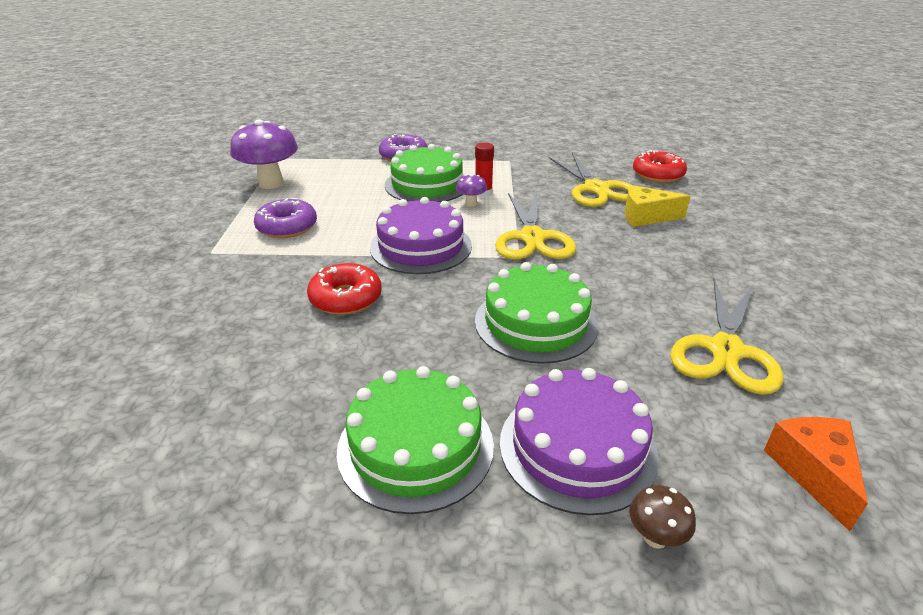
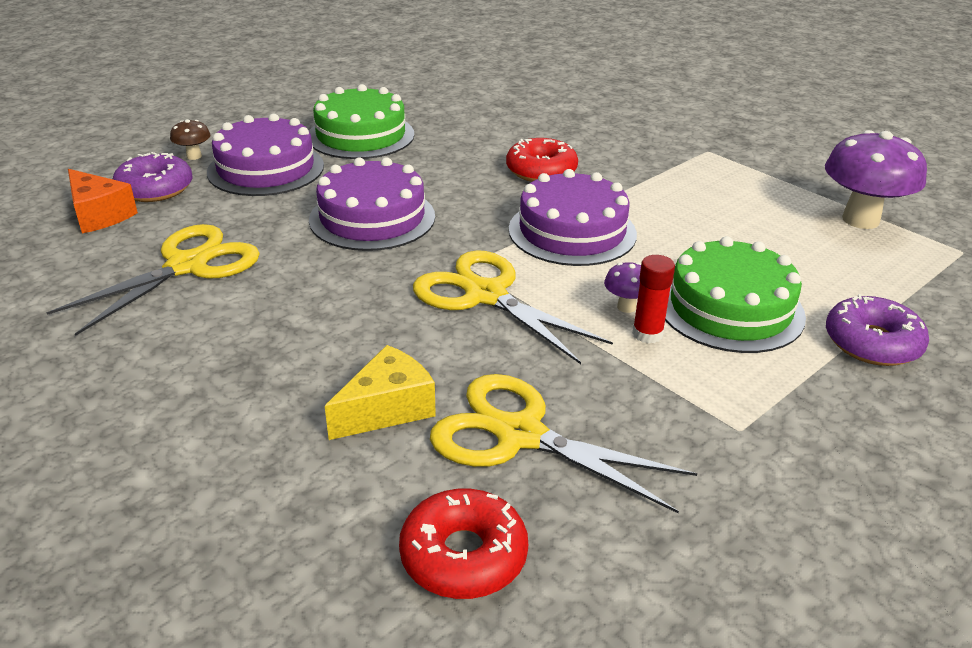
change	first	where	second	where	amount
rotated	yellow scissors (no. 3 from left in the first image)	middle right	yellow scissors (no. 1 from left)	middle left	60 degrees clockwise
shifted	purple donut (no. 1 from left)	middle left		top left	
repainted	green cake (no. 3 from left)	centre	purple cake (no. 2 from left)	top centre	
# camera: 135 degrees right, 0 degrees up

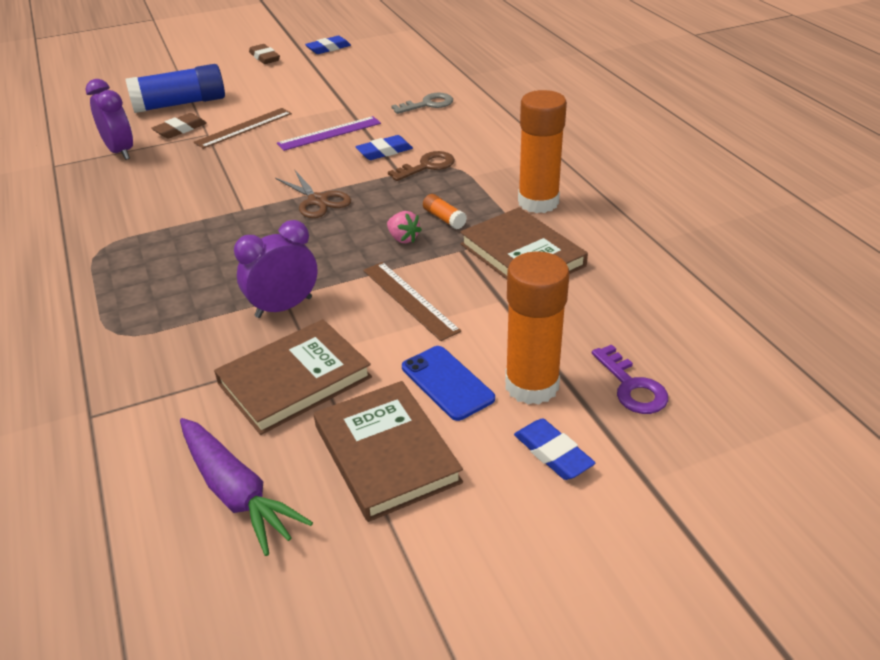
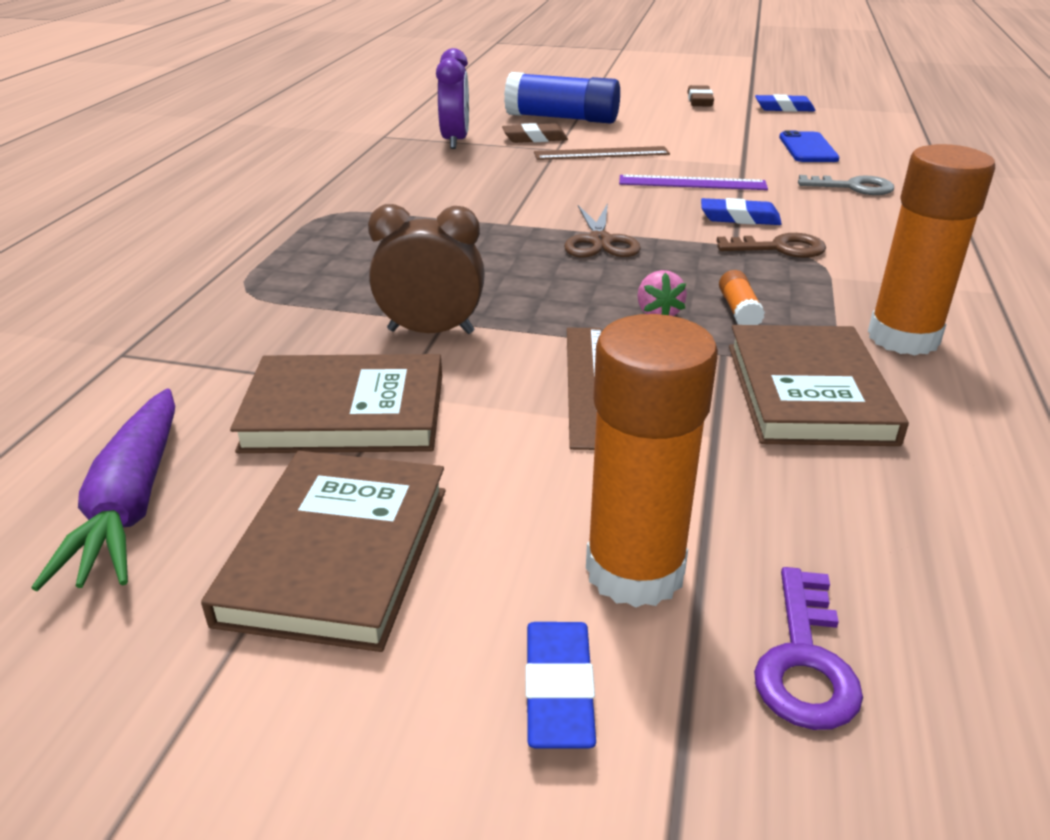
change	first	where	second	where	amount
repainted	purple clock (no. 2 from left)	middle left	brown clock	top centre	
shifted	blue phone	centre		top right	
# camera: 35 degrees right, 5 degrees down

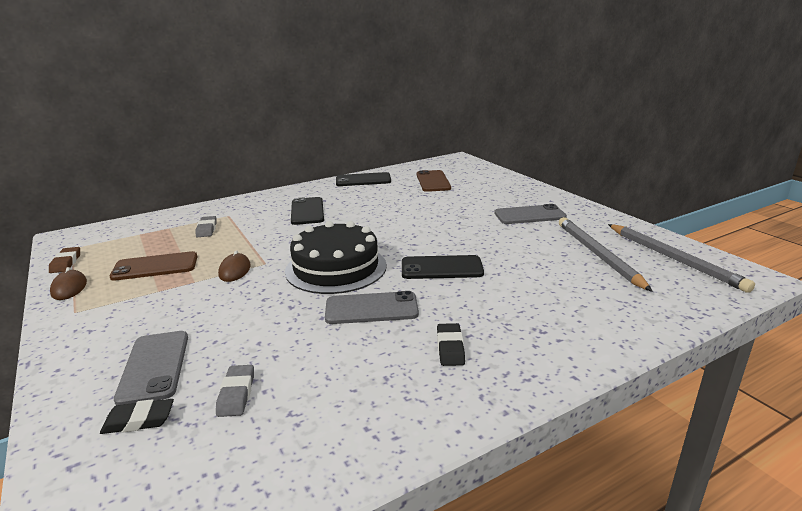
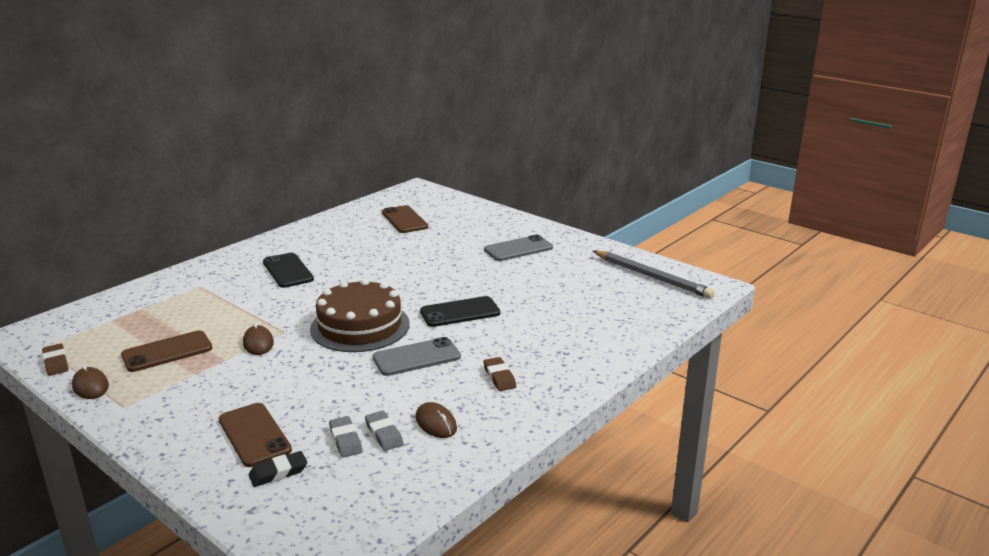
change	first	where	second	where	amount
repainted	grey phone (no. 1 from left)	bottom left	brown phone (no. 2 from left)	bottom left	
repainted	black cake	centre	brown cake	centre	
shifted	grey eraser (no. 1 from left in the first image)	middle left	grey eraser (no. 2 from left)	bottom centre	
new			brown mouse (no. 3 from left)	bottom centre	
repainted	black eraser (no. 2 from left)	bottom centre	brown eraser (no. 2 from left)	bottom centre	
gone	black phone (no. 2 from left)	centre			
gone	grey pencil (no. 1 from left)	middle right			
# camera: 20 degrees left, 0 degrees up

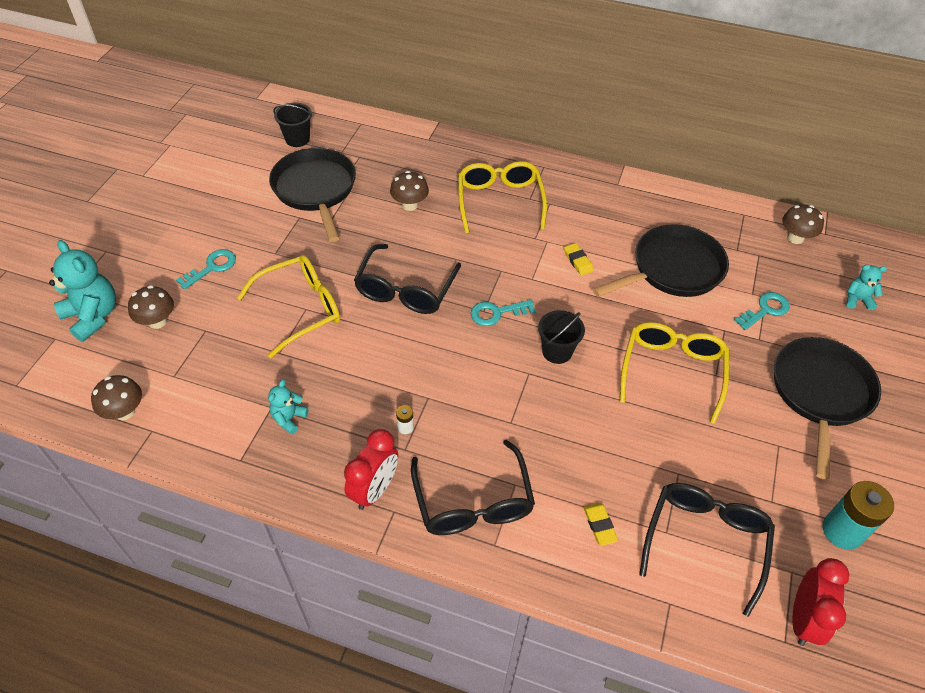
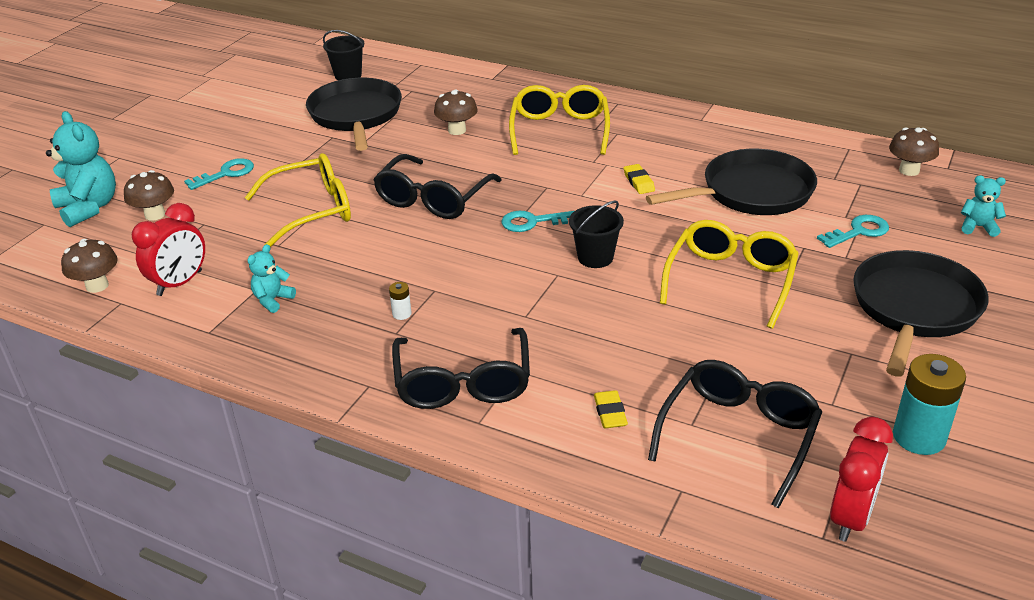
change	first	where	second	where	amount
shifted	red clock (no. 1 from left)	bottom centre		middle left	
# camera: 10 degrees right, 15 degrees down

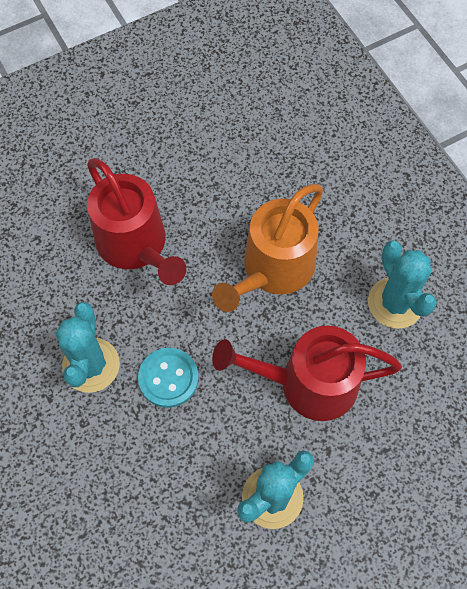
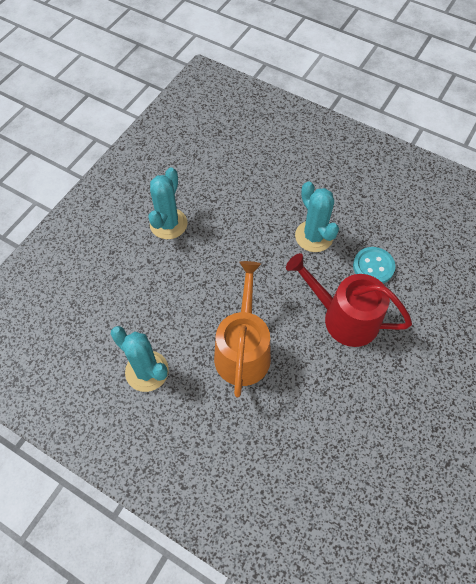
change	first	where	second	where	amount
shifted	turquoise button	centre		middle right	
gone	red watering can (no. 2 from left)	centre			
# camera: 150 degrees right, 5 degrees down

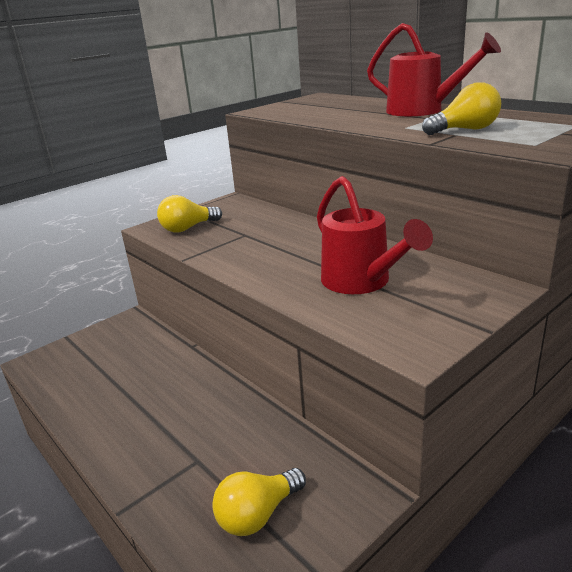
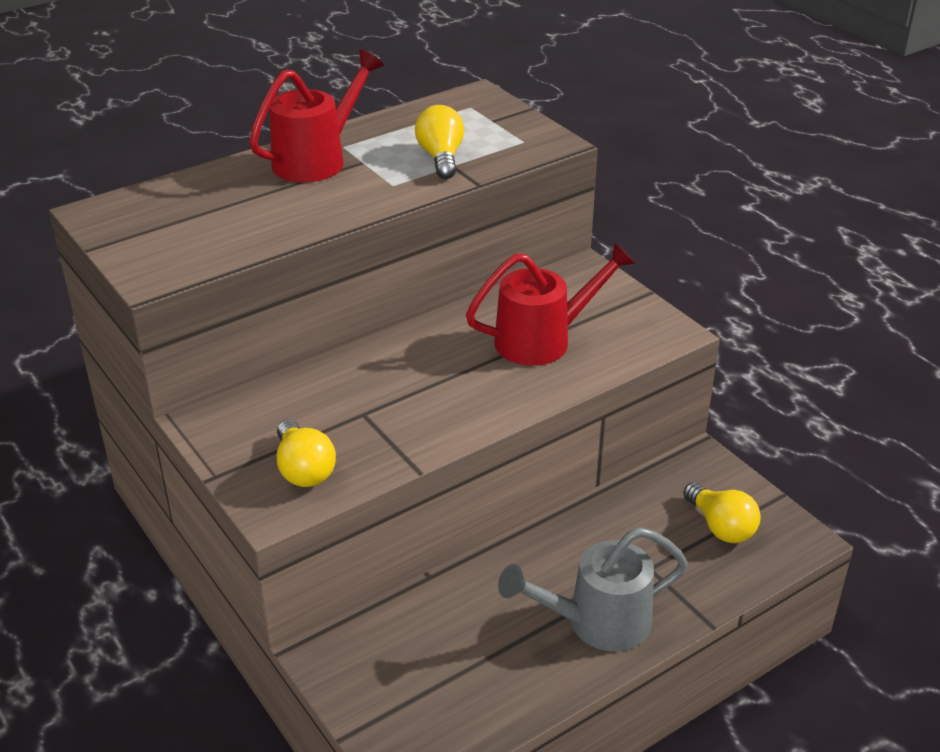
change	first	where	second	where	amount
new			grey watering can	bottom centre	
# camera: 85 degrees left, 10 degrees up

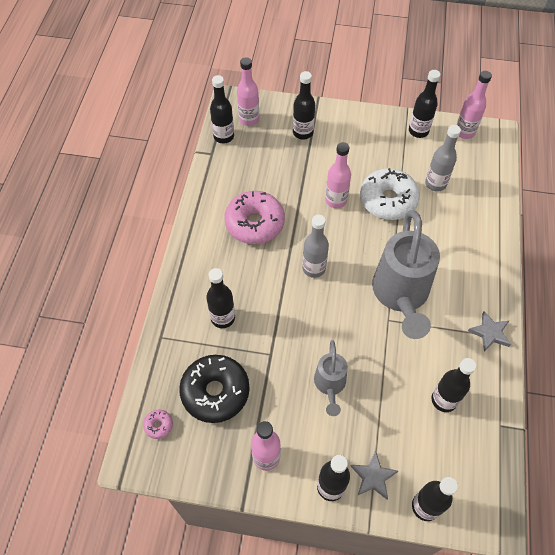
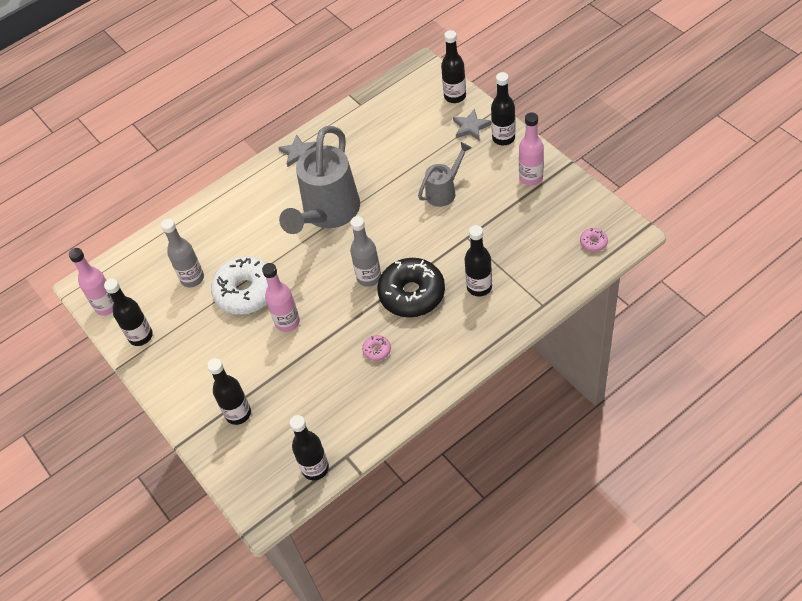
change	first	where	second	where	amount
rotated	grey watering can (no. 2 from left in the first image)	middle right	grey watering can (no. 1 from left)	top centre	150 degrees clockwise
scaled	pink donut (no. 2 from left in the first image)	centre	pink donut (no. 1 from left)	centre	x0.41
shifted	black donut	bottom centre		centre	
gone	pink bottle (no. 1 from left)	top centre			
gone	black bottle (no. 7 from left)	bottom right			
# camera: 130 degrees left, 5 degrees down

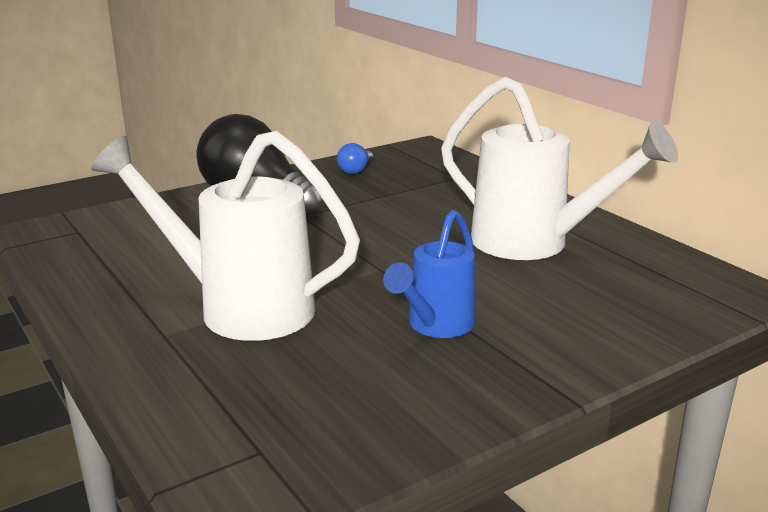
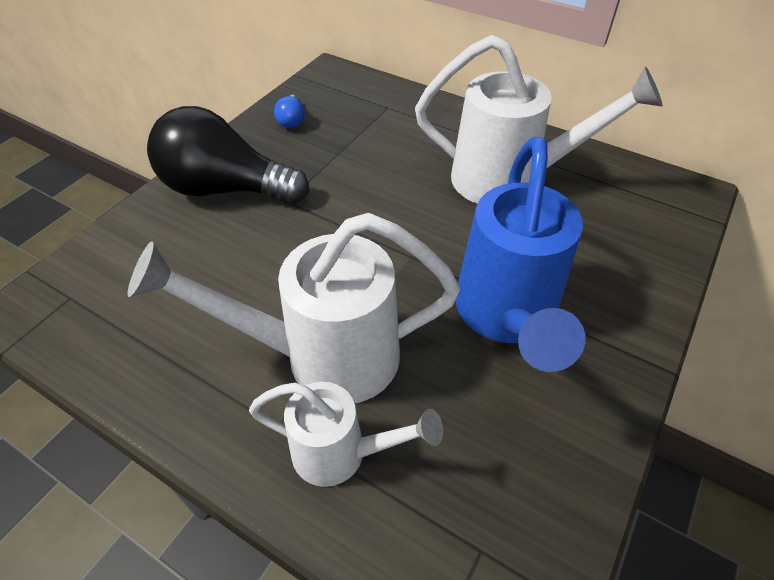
change	first	where	second	where	amount
new			white watering can (no. 2 from left)	bottom centre	
scaled	blue watering can	centre		middle right	x1.71
# camera: 25 degrees left, 25 degrees up

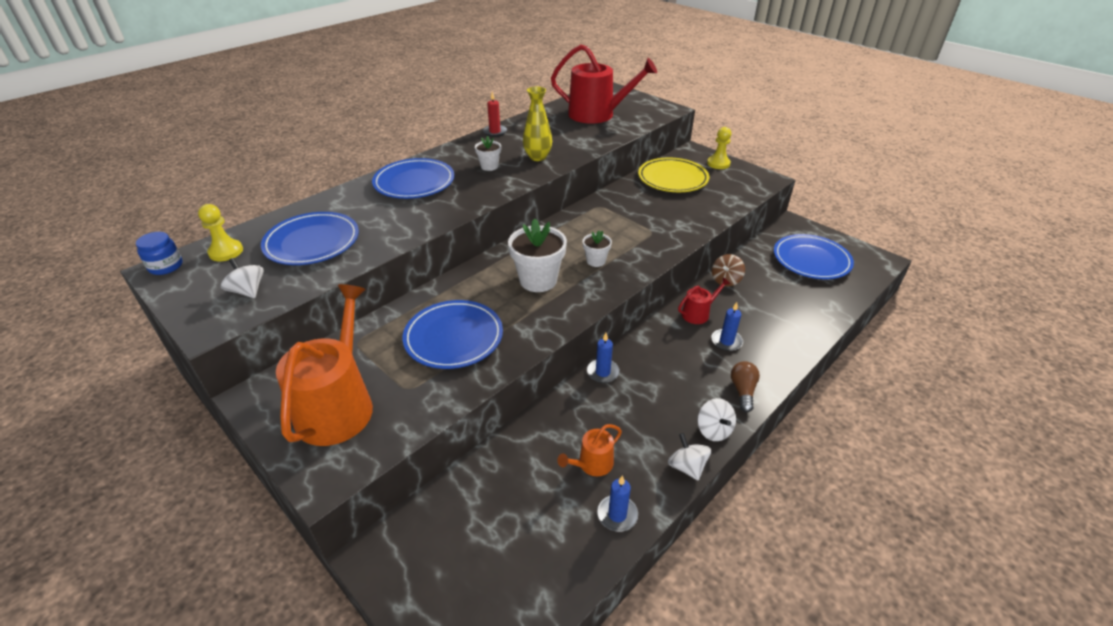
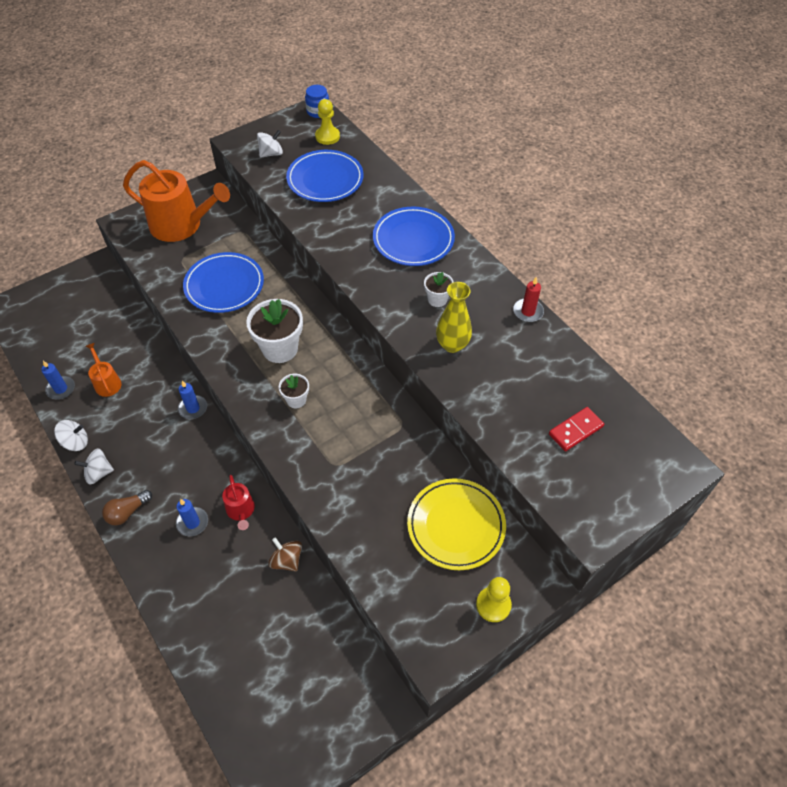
change	first	where	second	where	amount
rotated	brown light bulb	middle right		middle left	120 degrees clockwise
swapped	red watering can (no. 1 from left)	top centre	red domino	middle right	
gone	blue plate (no. 4 from left)	middle right			
# camera: 100 degrees right, 15 degrees up

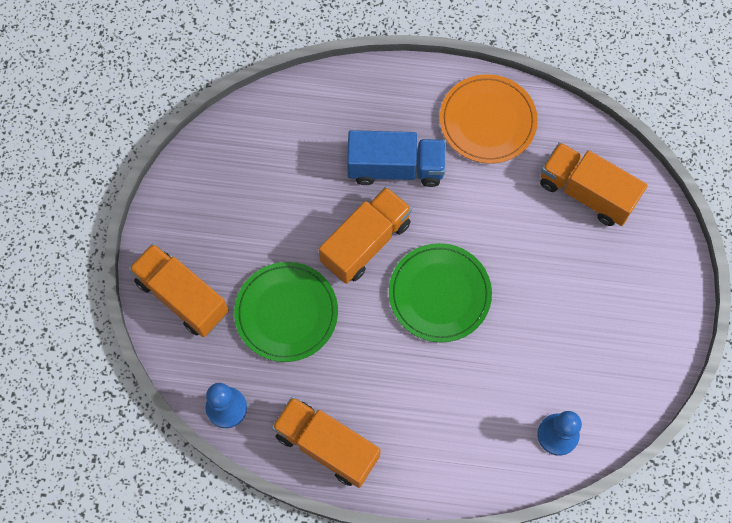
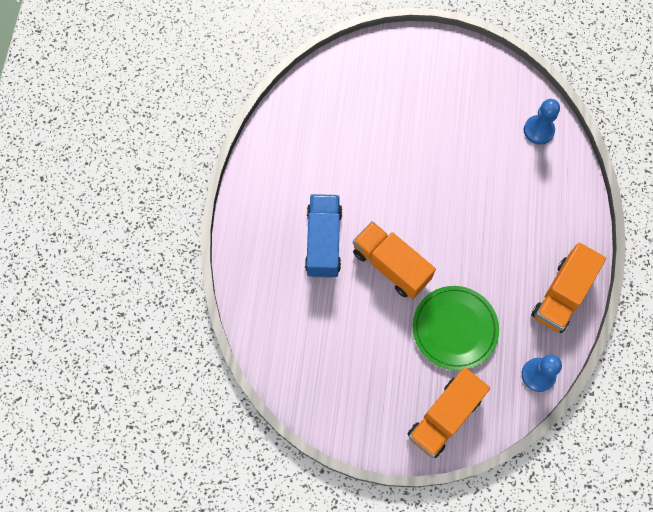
change	first	where	second	where	amount
gone	green plate (no. 2 from left)	centre			
gone	orange plate	top right			
gone	orange truck (no. 4 from left)	middle right			
# camera: 90 degrees left, 0 degrees up

